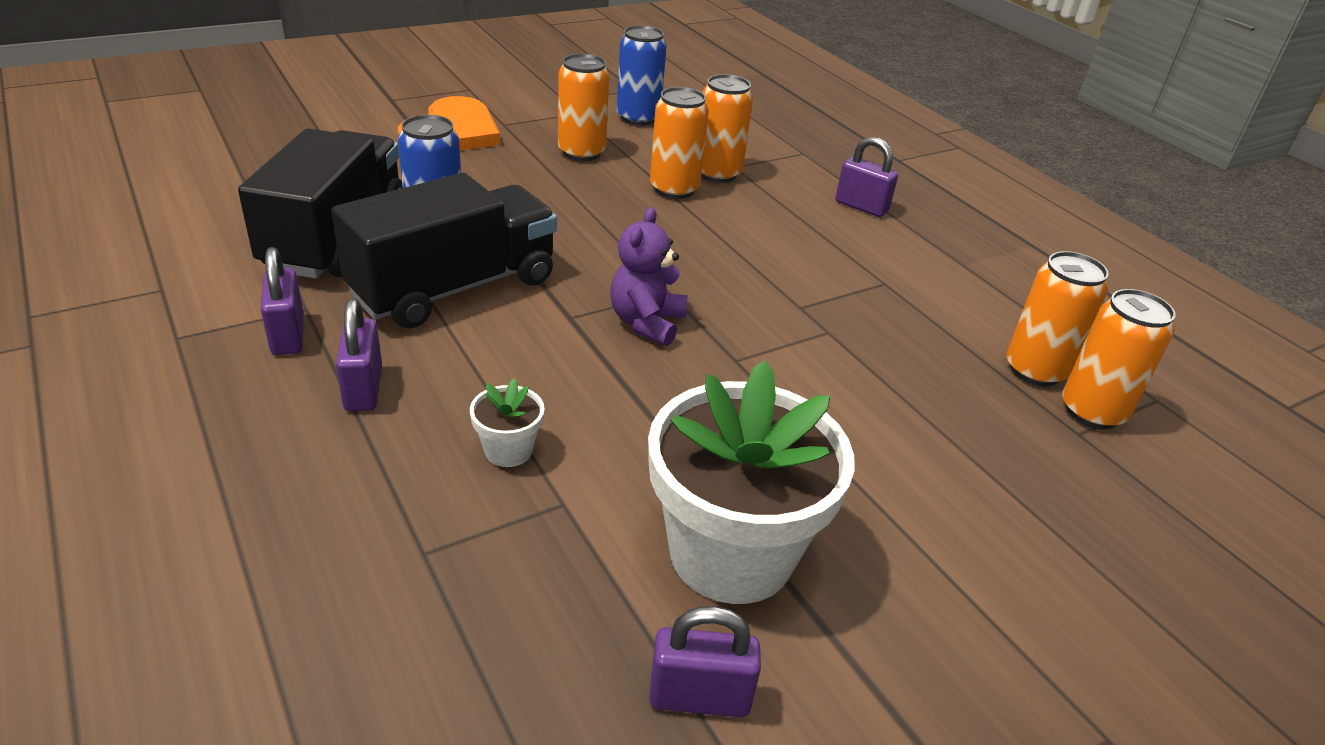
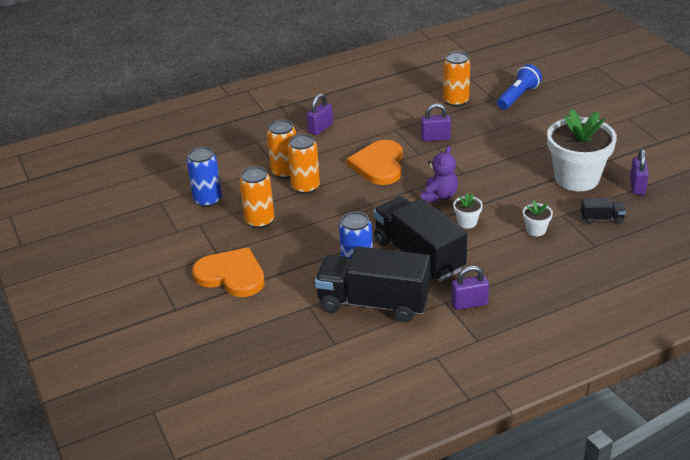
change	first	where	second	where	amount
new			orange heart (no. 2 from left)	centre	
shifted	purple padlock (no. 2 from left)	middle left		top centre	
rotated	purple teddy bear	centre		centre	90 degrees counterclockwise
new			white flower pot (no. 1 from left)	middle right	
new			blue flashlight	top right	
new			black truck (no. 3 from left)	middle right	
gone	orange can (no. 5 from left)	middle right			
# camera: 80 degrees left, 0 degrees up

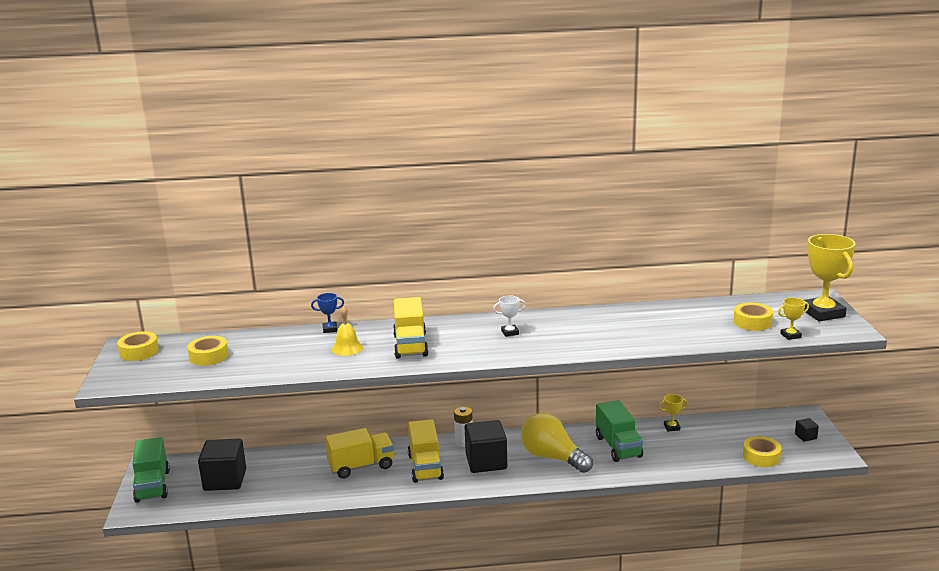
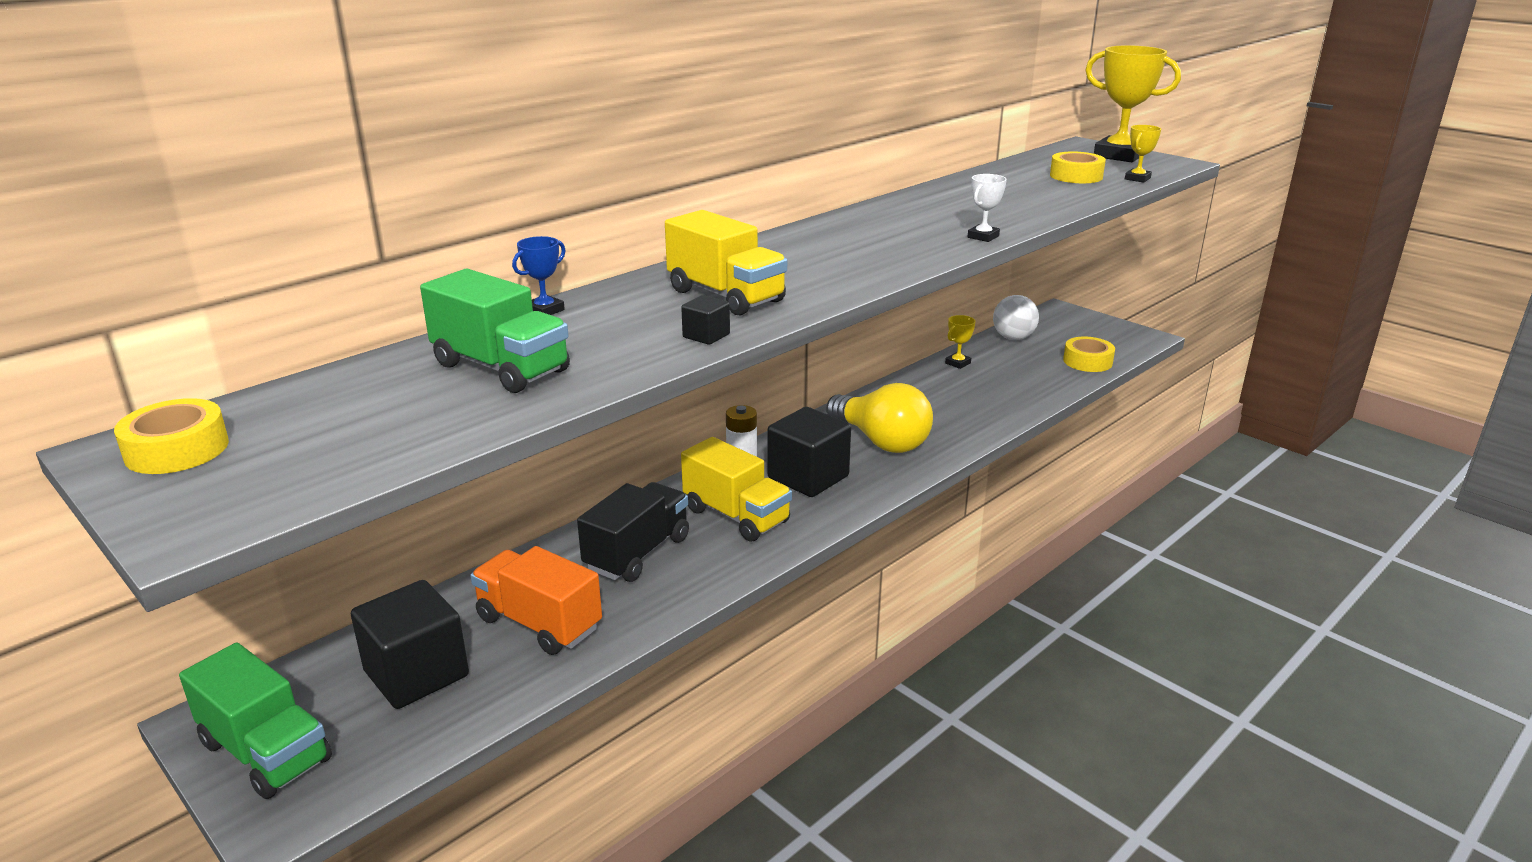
change	first	where	second	where	amount
shifted	green truck (no. 2 from left)	bottom centre		middle left	
new			orange truck	bottom centre	
repainted	yellow truck (no. 1 from left)	bottom centre	black truck	centre	
shifted	black cube (no. 3 from left in the first image)	bottom right	black cube (no. 2 from left)	centre	
rotated	yellow light bulb	bottom centre		centre	135 degrees counterclockwise
shifted	white trophy	centre		top centre	
new			white ball	centre	
gone	yellow tape (no. 2 from left)	middle left			
gone	yellow bell	centre			
# camera: 40 degrees left, 5 degrees up

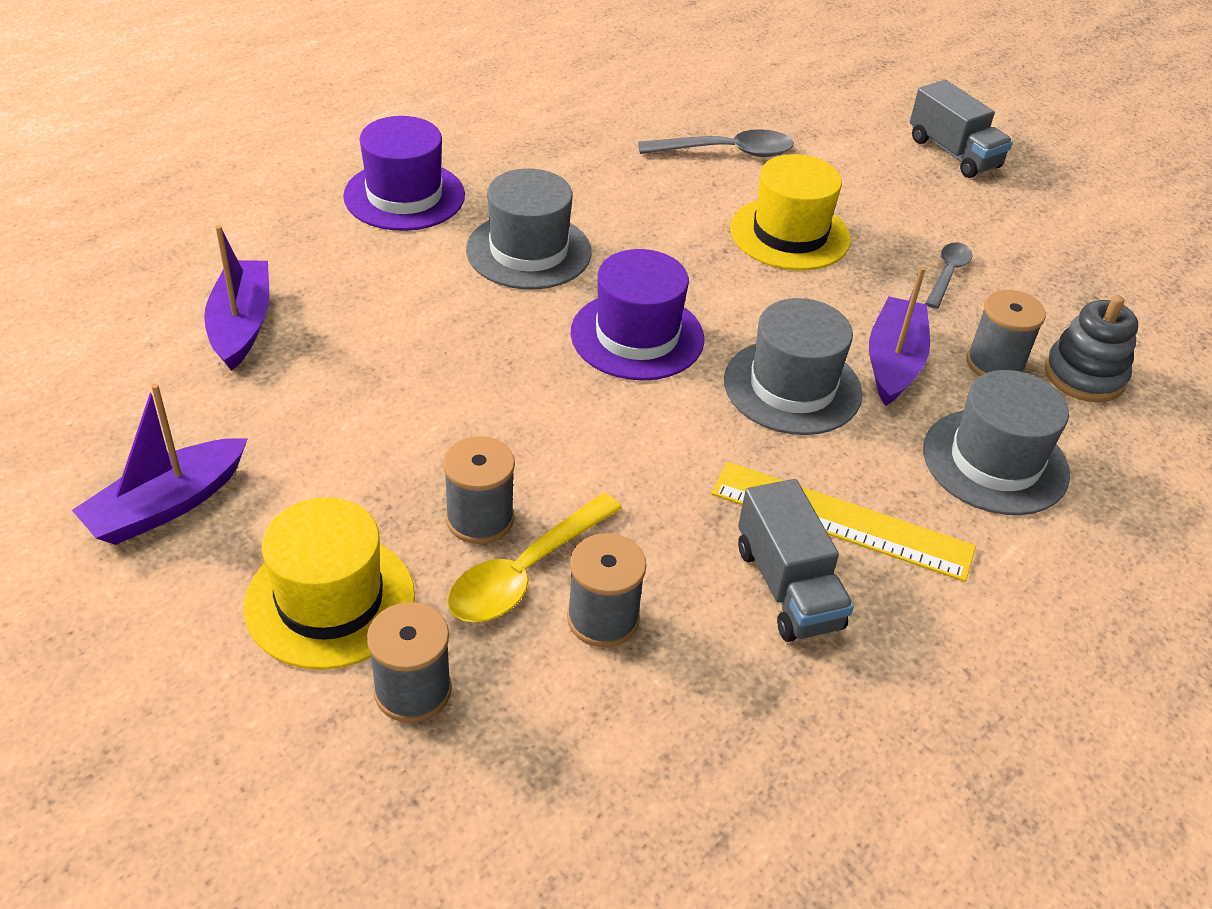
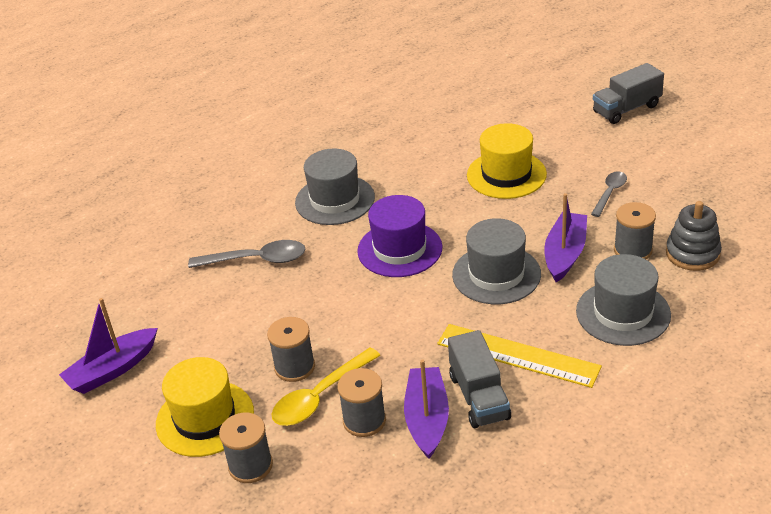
change	first	where	second	where	amount
shifted	grey spoon (no. 1 from left)	top centre		middle left	
shifted	purple boat (no. 2 from left)	top left		bottom centre	
rotated	grey truck (no. 2 from left)	top right		top right	90 degrees clockwise
gone	purple hat (no. 1 from left)	top centre			
# camera: 10 degrees right, 5 degrees down

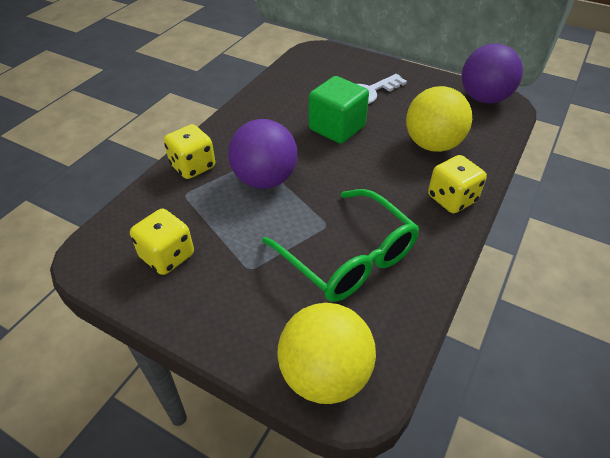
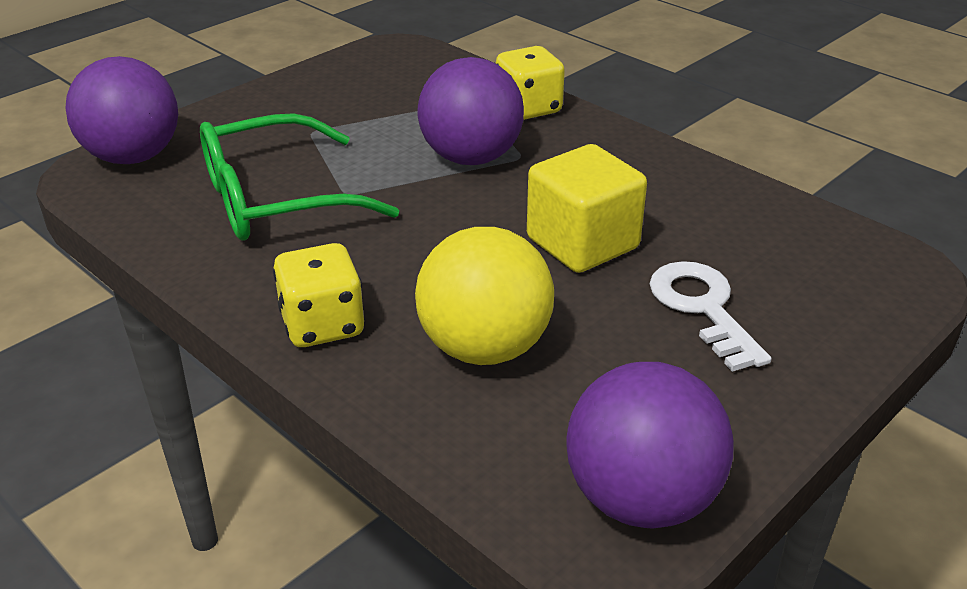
change	first	where	second	where	amount
repainted	yellow ball (no. 1 from left)	bottom centre	purple ball (no. 1 from left)	top left	
repainted	green cube	top centre	yellow cube	centre	
gone	yellow dice (no. 1 from left)	middle left			
# camera: 105 degrees right, 10 degrees down

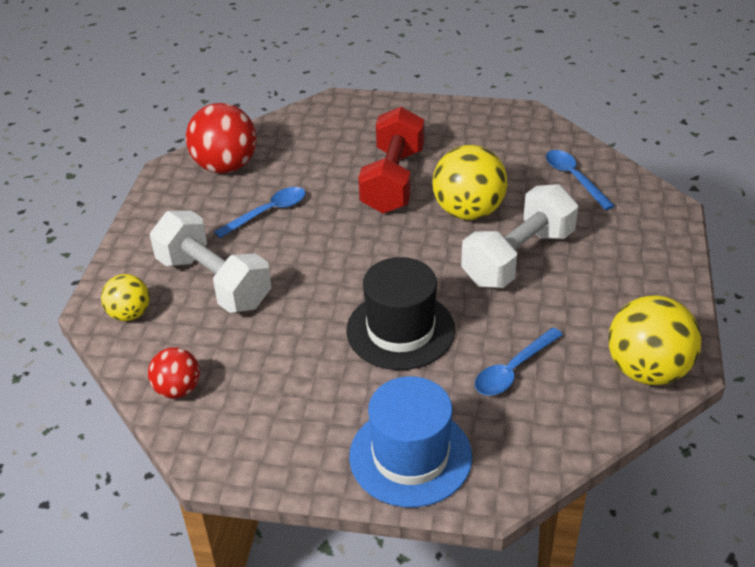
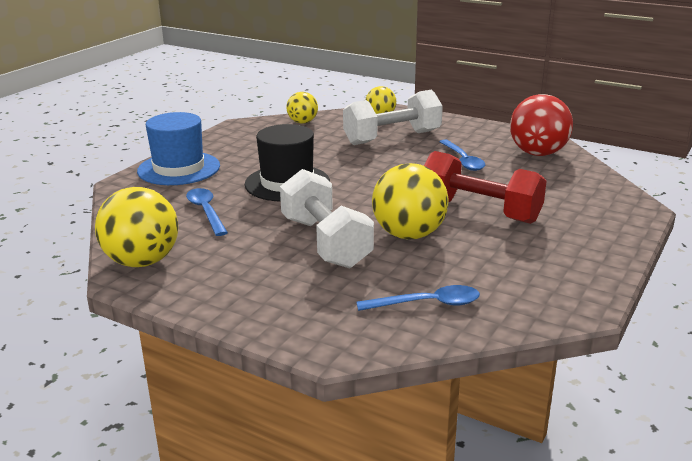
change	first	where	second	where	amount
repainted	red ball (no. 1 from left)	middle left	yellow ball (no. 2 from left)	top centre	
# camera: 110 degrees right, 15 degrees down

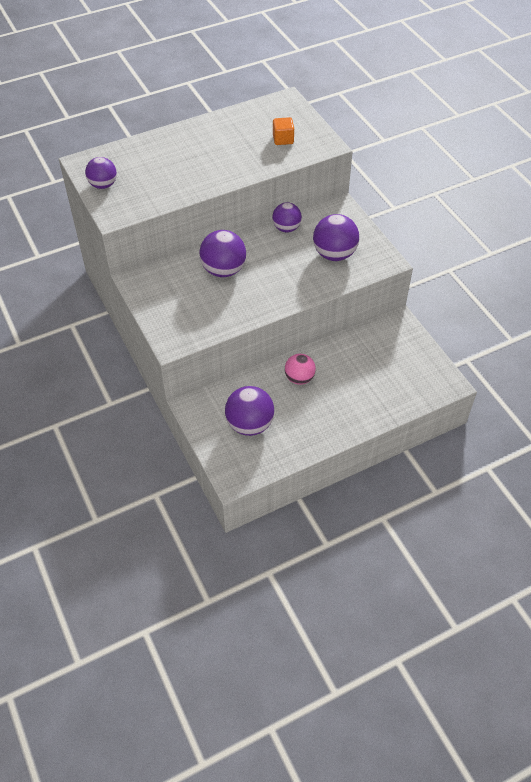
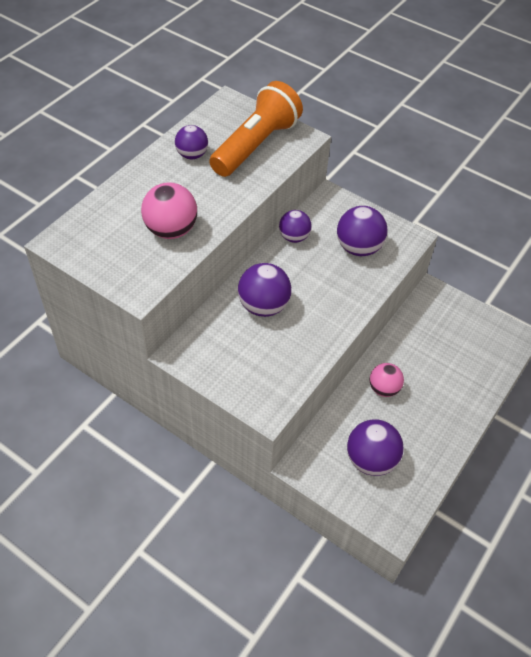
change	first	where	second	where	amount
new			pink ball (no. 1 from left)	top left	
shifted	purple ball (no. 1 from left)	top left		top centre	
swapped	orange cube	top centre	orange flashlight	top centre	
# camera: 30 degrees left, 0 degrees up

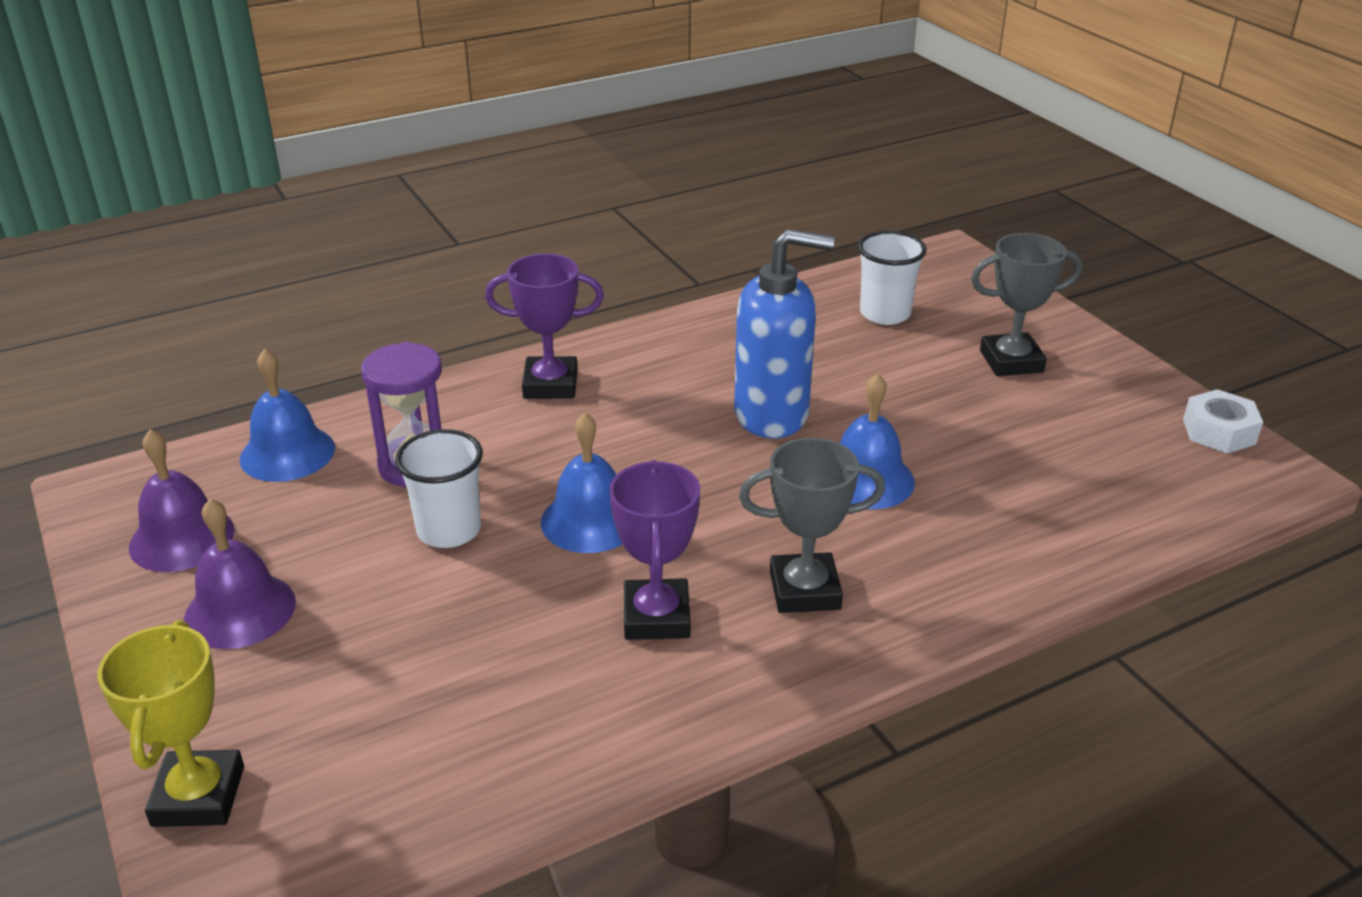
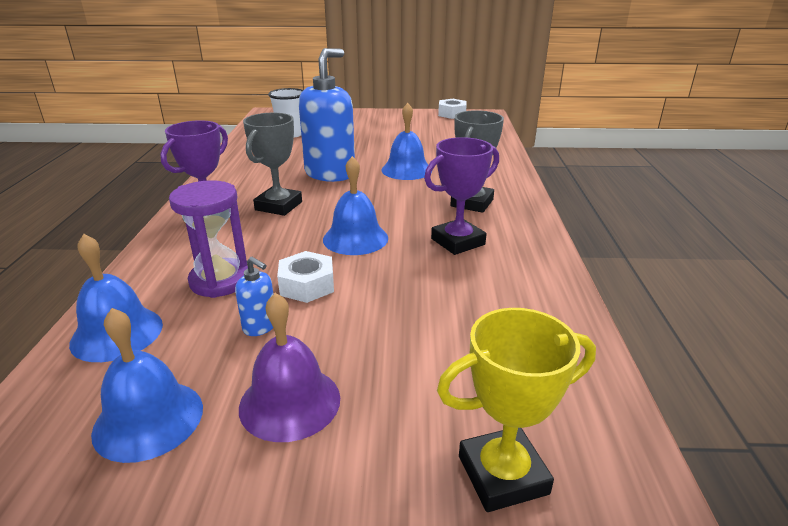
change	first	where	second	where	amount
repainted	purple bell (no. 1 from left)	middle left	blue bell (no. 2 from left)	bottom left	
new			blue soap dispenser (no. 1 from left)	middle left	
shifted	grey trophy (no. 2 from left in the first image)	middle right	grey trophy (no. 1 from left)	top centre	
swapped	white cup (no. 1 from left)	middle left	white nut (no. 1 from left)	centre	
rotated	purple trophy (no. 2 from left)	centre		centre	60 degrees counterclockwise
rotated	yellow trophy	bottom left		bottom centre	45 degrees counterclockwise
# camera: 60 degrees left, 5 degrees down

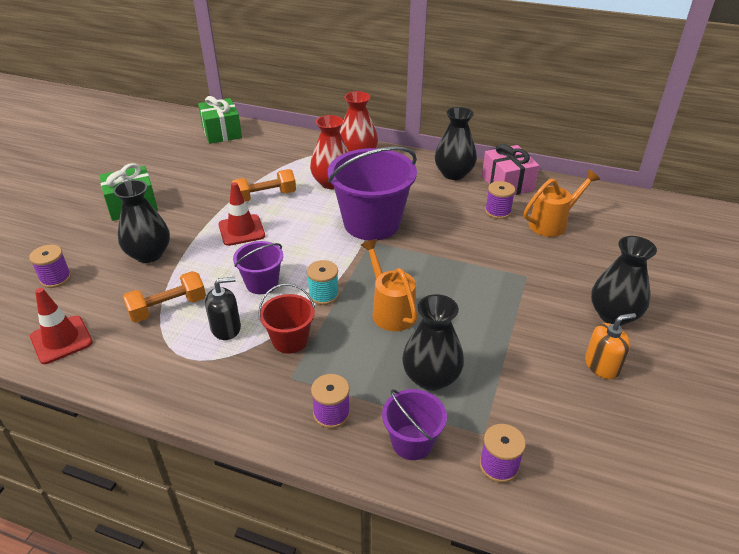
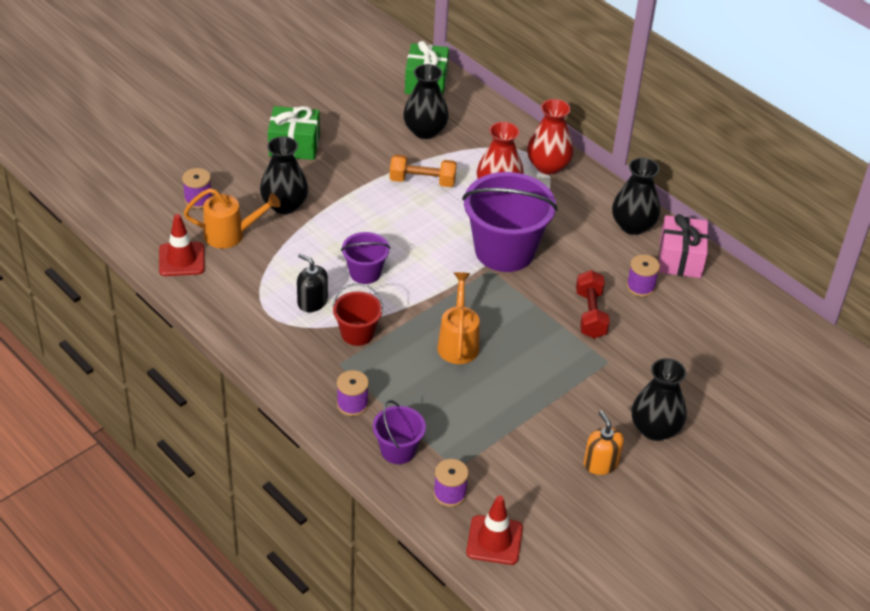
change	first	where	second	where	amount
shifted	orange watering can (no. 2 from left in the first image)	middle right	orange watering can (no. 1 from left)	middle left	
rotated	black soap dispenser	middle left		centre	150 degrees counterclockwise
shifted	black vase (no. 2 from left)	centre		top centre	
shifted	red traffic cone (no. 2 from left)	middle left		bottom centre	
new			red dumbbell	middle right	
rotated	orange soap dispenser	middle right		bottom right	120 degrees counterclockwise
gone	orange dumbbell (no. 1 from left)	middle left			
gone	turquoise spool	centre			
# camera: 25 degrees right, 5 degrees up

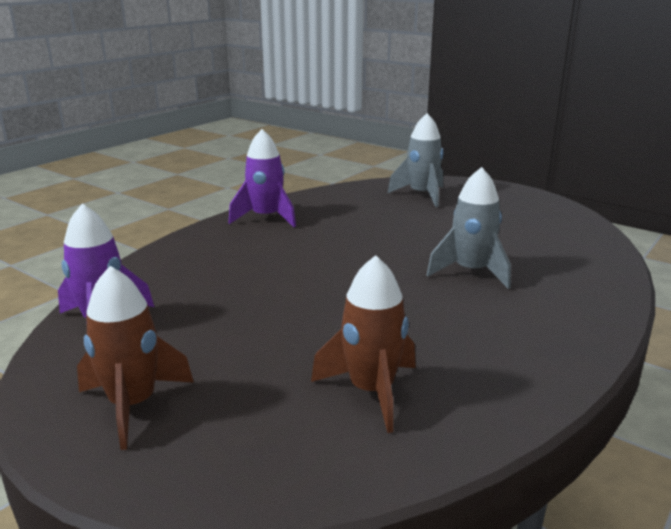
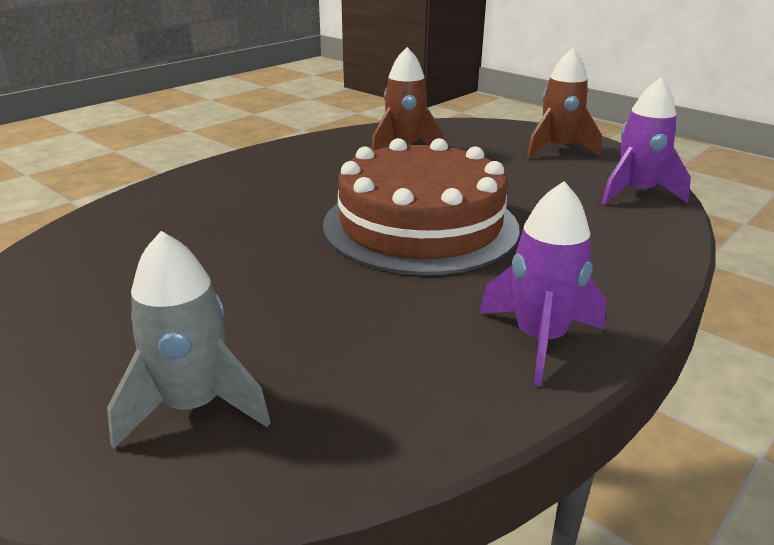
change	first	where	second	where	amount
new			brown cake	centre	
gone	grey rocket (no. 2 from left)	middle right			
# camera: 175 degrees left, 5 degrees up

